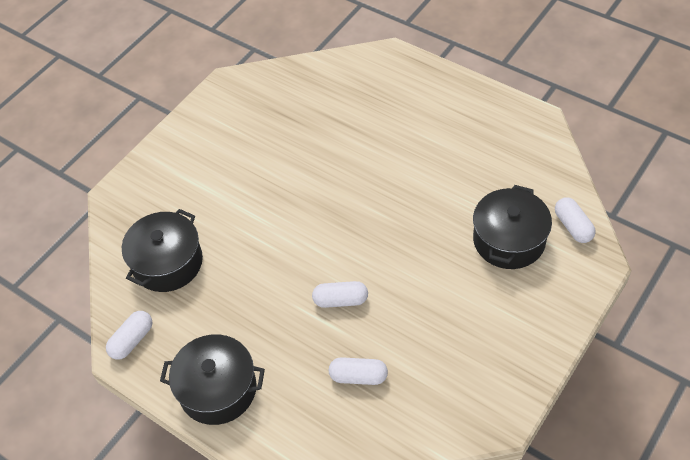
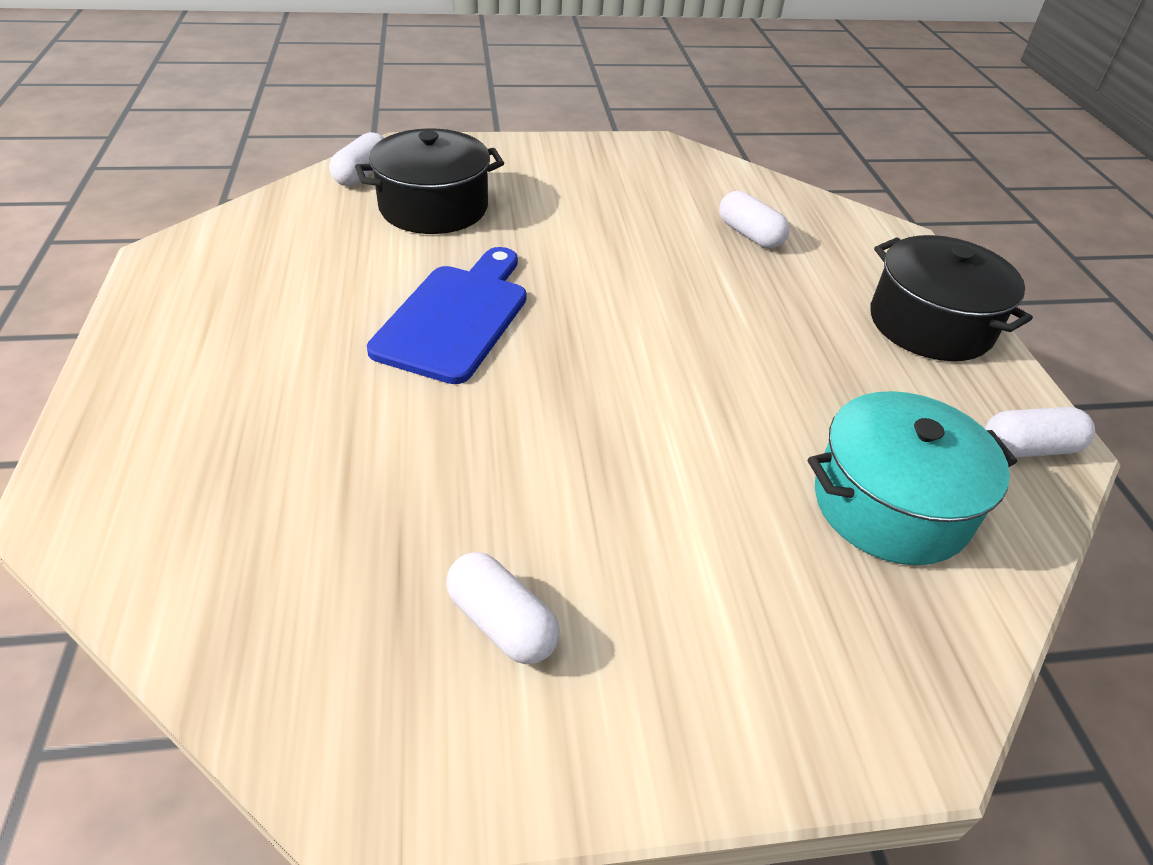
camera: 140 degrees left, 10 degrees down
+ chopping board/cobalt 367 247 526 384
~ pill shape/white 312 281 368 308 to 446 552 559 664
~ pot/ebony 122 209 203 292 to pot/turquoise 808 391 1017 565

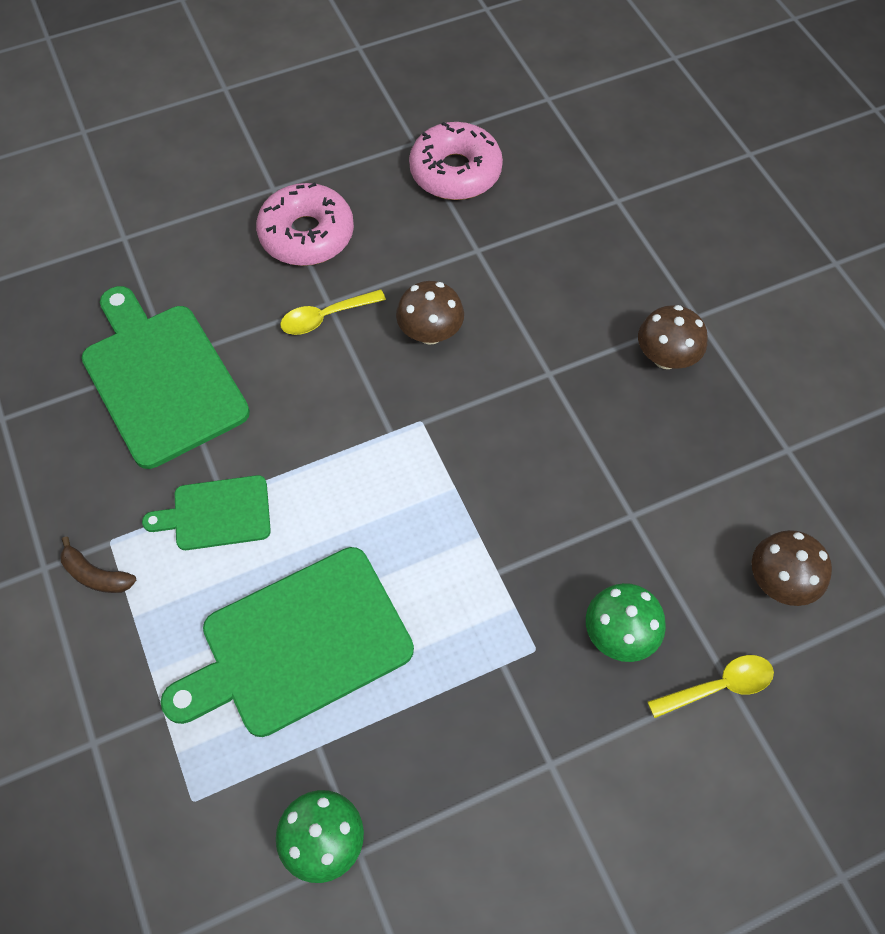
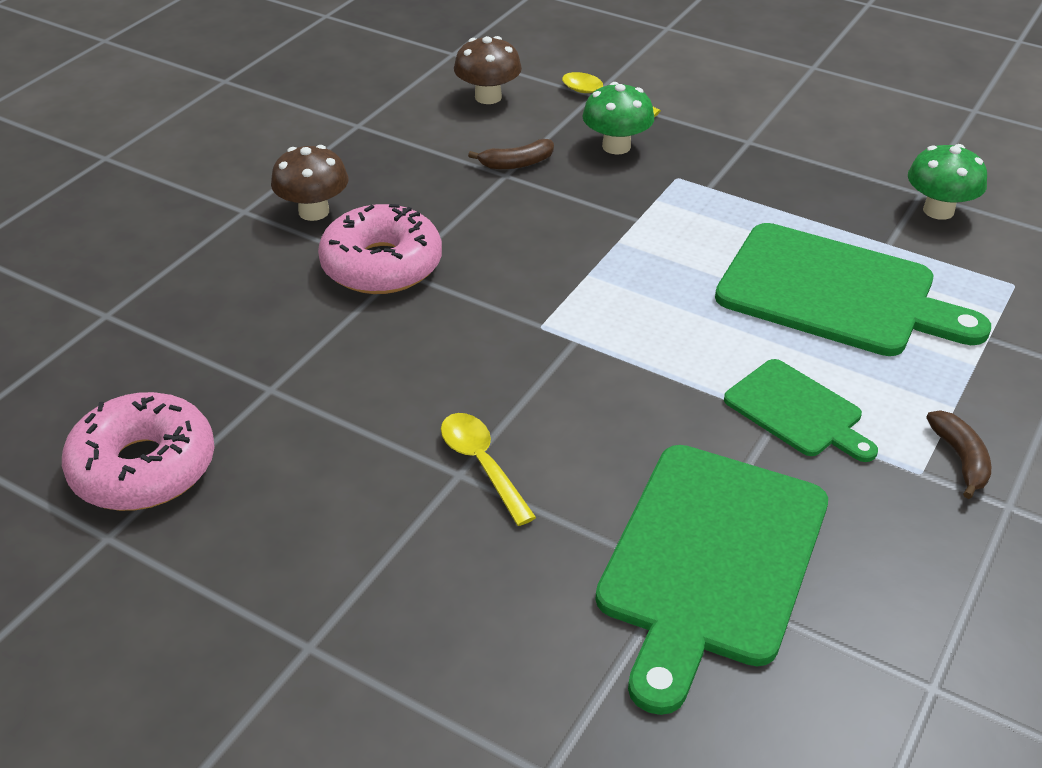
camera: 125 degrees left, 20 degrees down
- toadstool/russet 396 281 464 344
+ banana/russet 468 139 554 169
~ doughnut/pink 256 182 354 266 to 318 204 442 294
~ spoon/yellow 280 289 386 335 = 441 413 536 526 150 degrees counterclockwise

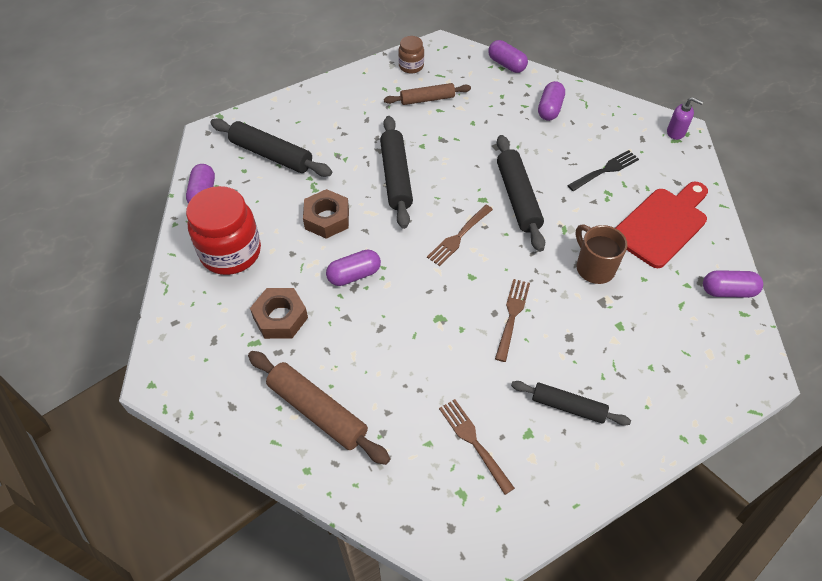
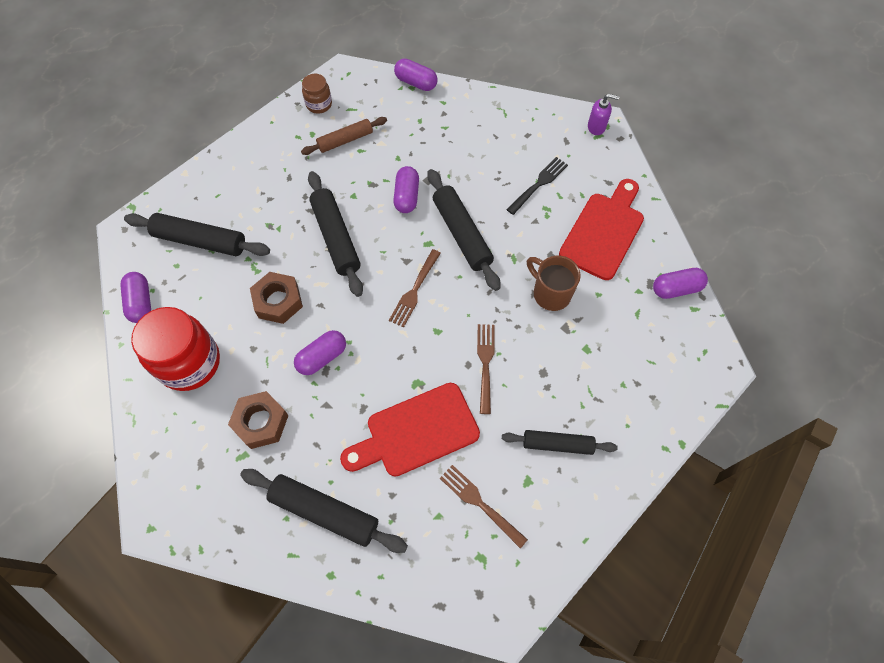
camera: 15 degrees left, 10 degrees up
+ chopping board/crimson 340 383 480 477
~ pill shape/violet 538 81 565 121 to 393 166 419 213
~ dough roller/russet 248 351 390 465 to dough roller/ebony 240 469 408 553

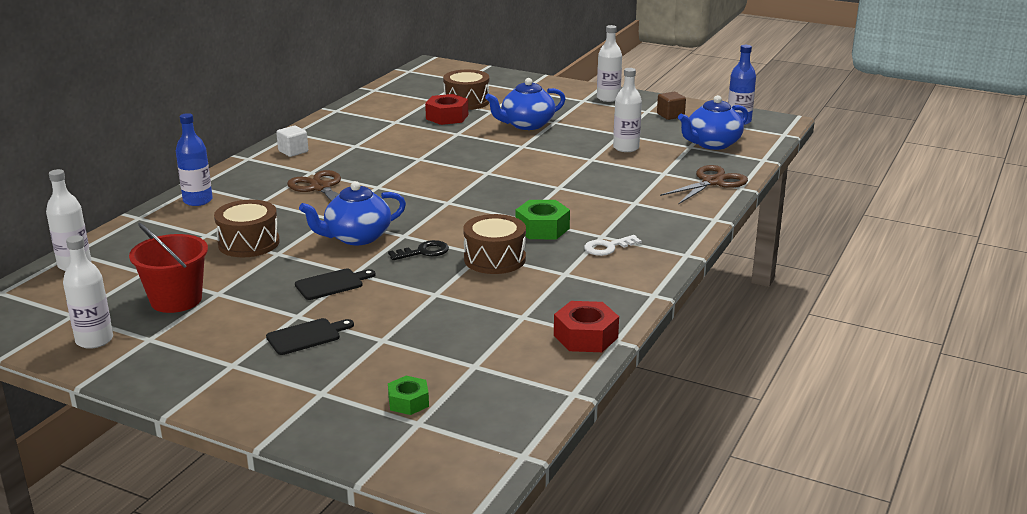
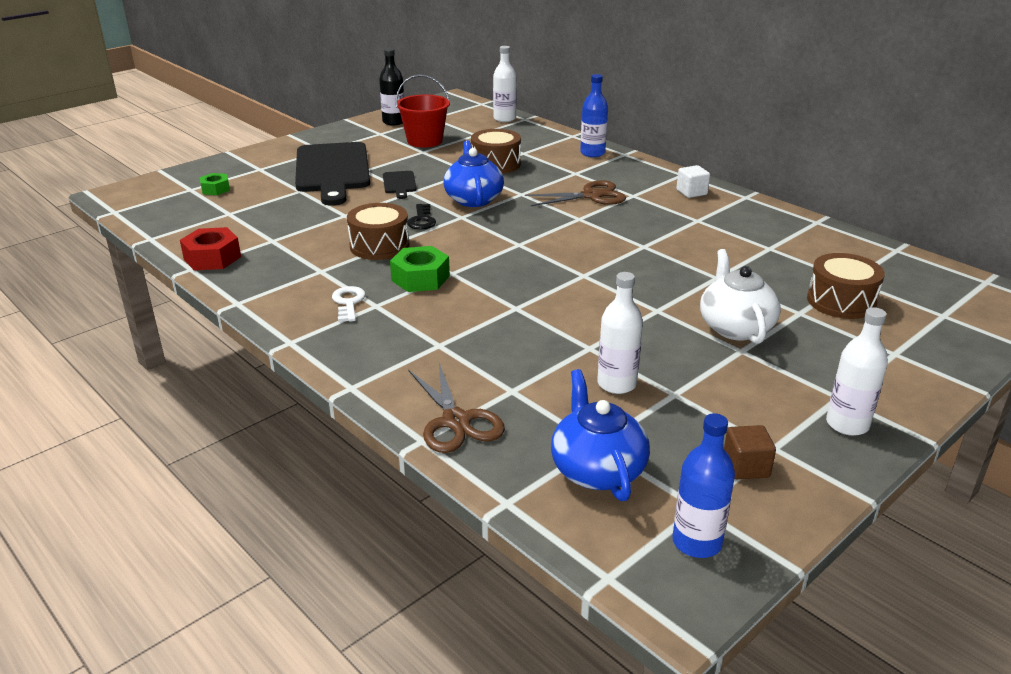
camera: 110 degrees right, 5 degrees up
- hex nut/crimson 425 94 468 125
~ flask/white 63 235 113 349 to flask/ebony 379 48 404 126
~ tea pot/cobalt 485 78 565 130 to tea pot/white 700 249 781 344
~ chopping board/ebony 266 318 354 355 = 295 142 370 206 x2.35

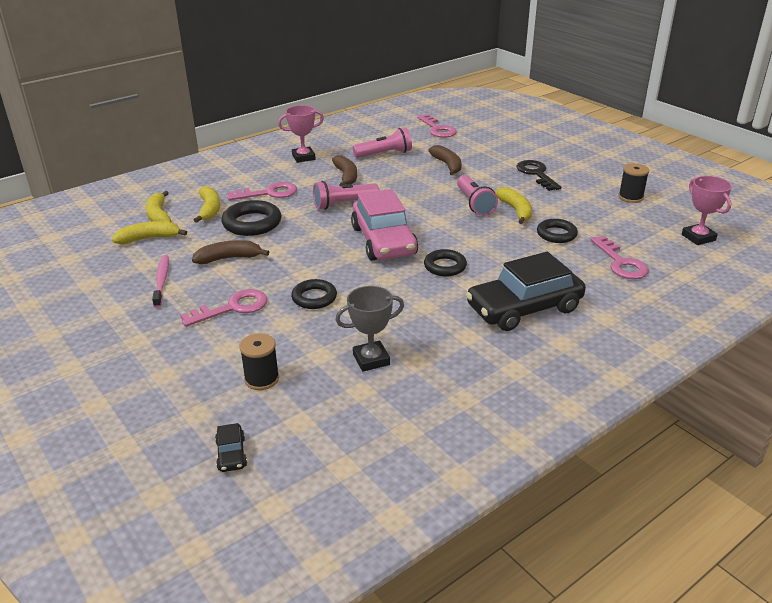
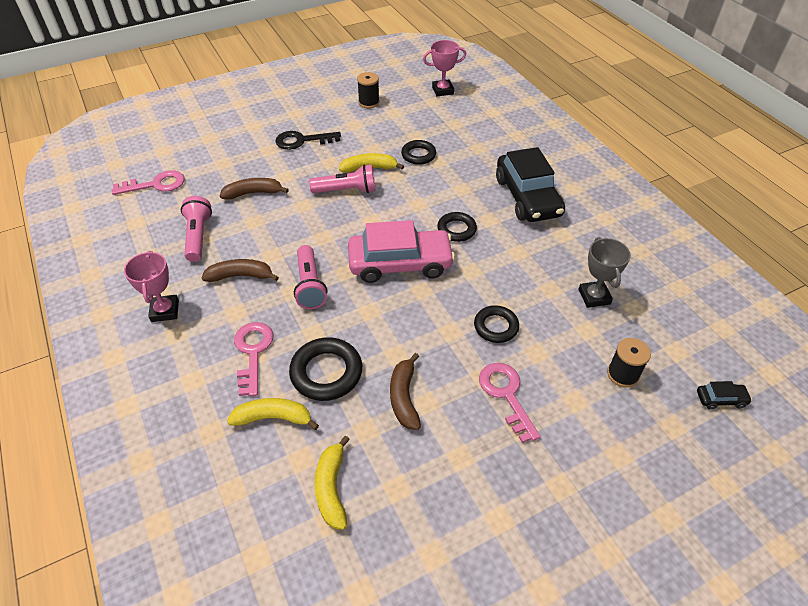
camera: 80 degrees left, 15 degrees up
- banana/yellow 146 191 172 223
- dental brush/pink 152 255 169 308
- door key/pink 590 236 649 279

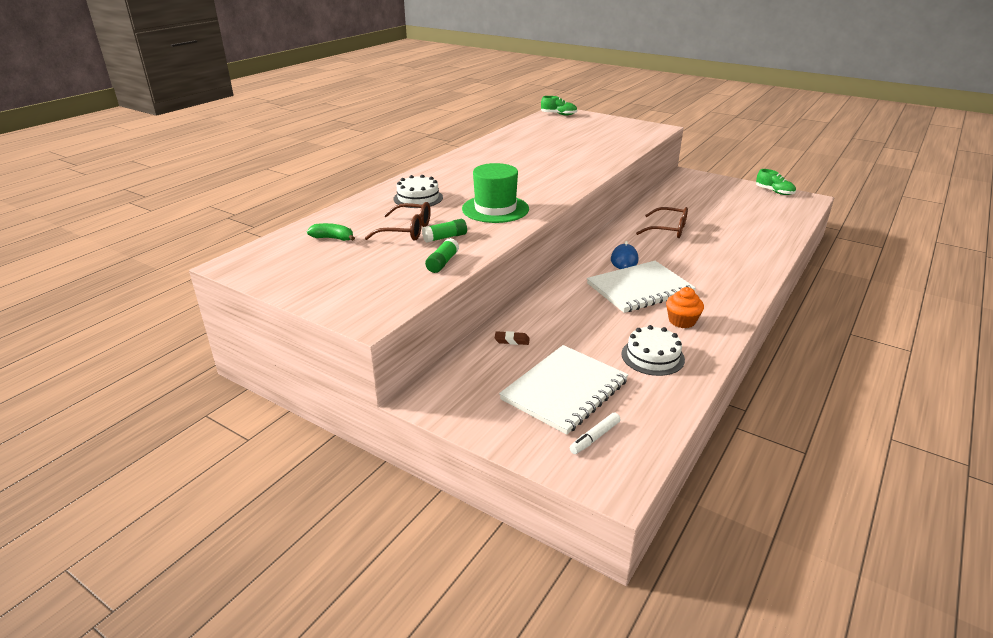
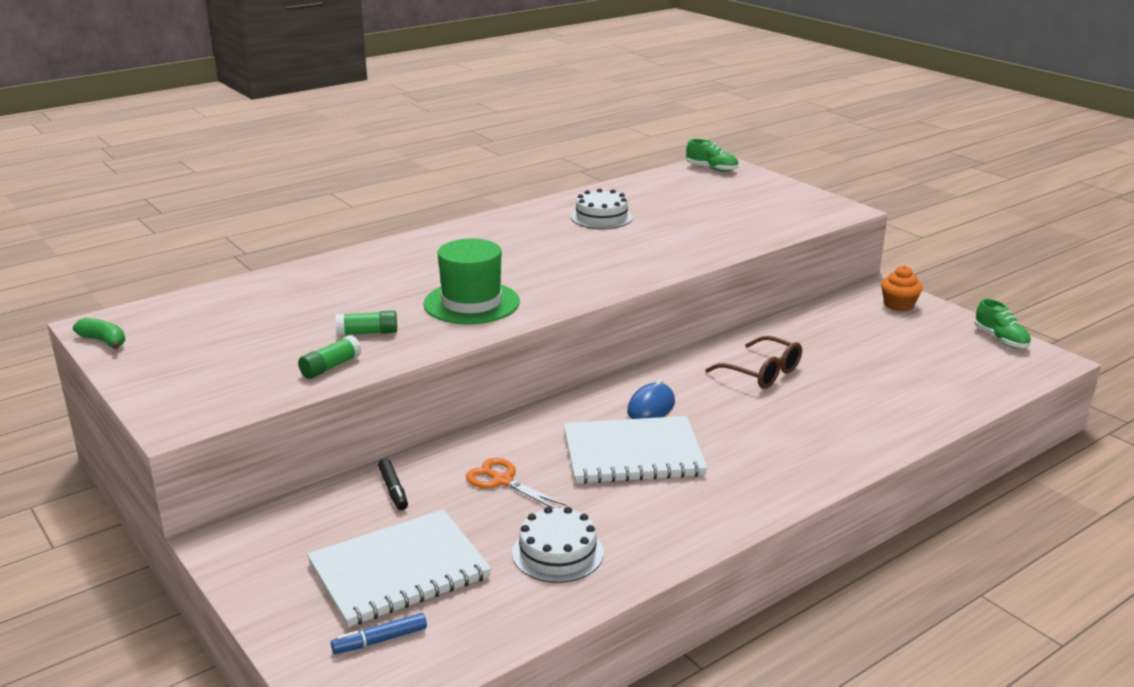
camera: 20 degrees right, 5 degrees down
- spectacles/russet 365 202 431 240
+ scissors/orange 466 458 566 508
~ banana/leaf-green 307 223 355 241 to 73 318 125 350
~ cake/white 393 175 443 208 to 571 188 633 229
~ cupcake/orange 666 287 704 328 to 881 266 923 311
~ eraser/russet 495 331 530 345 to marker/ebony 378 458 408 510
~ marker/white 570 413 620 454 to marker/cobalt 331 613 427 654

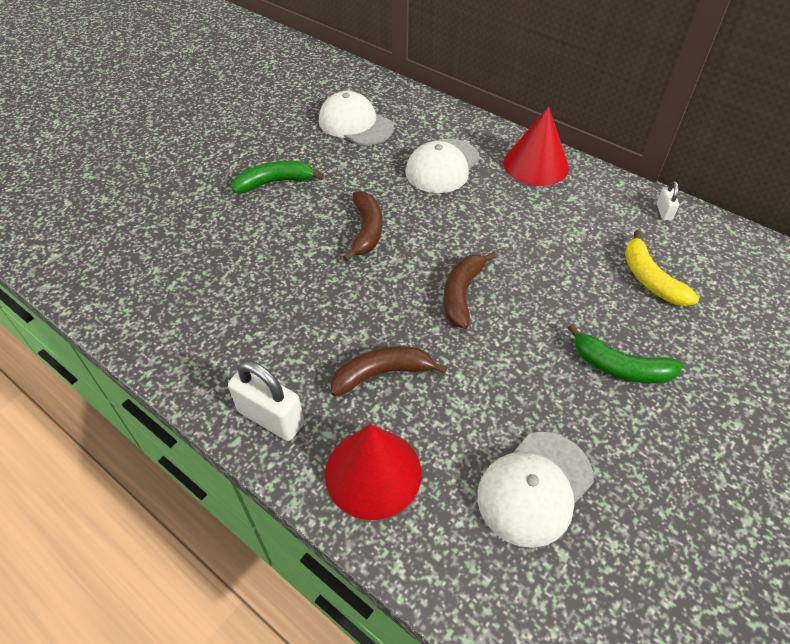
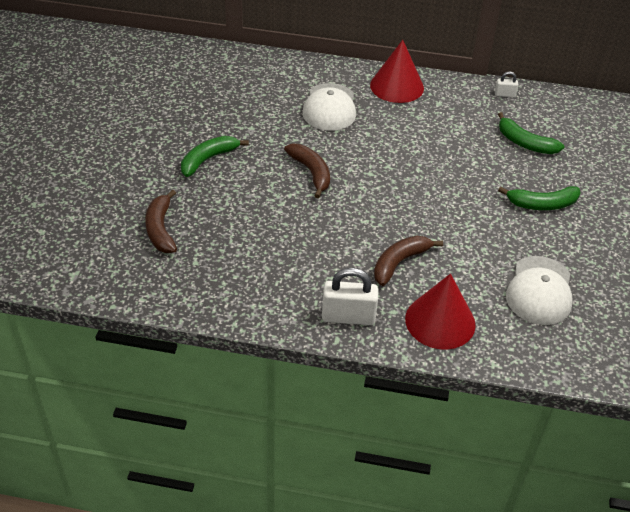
camera: 30 degrees left, 5 degrees down
- baseball cap/white 319 91 394 146
~ banana/russet 443 252 497 329 to 145 190 177 253
~ banana/yellow 625 230 699 306 to banana/leaf-green 498 112 564 154
~ small lock/white 657 181 679 220 = 495 72 518 97 60 degrees counterclockwise

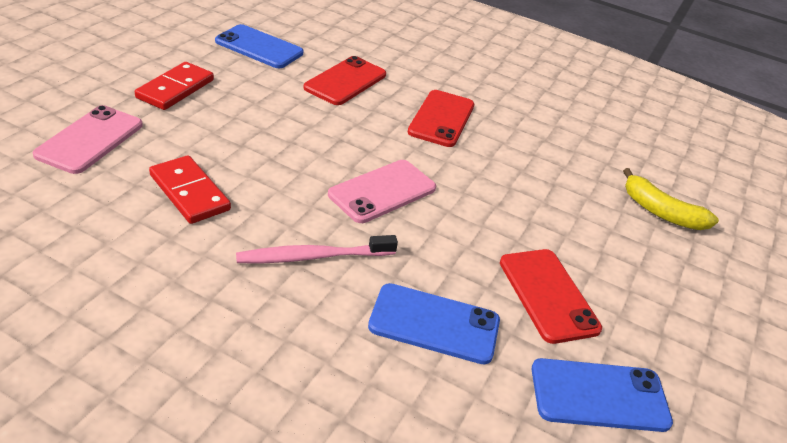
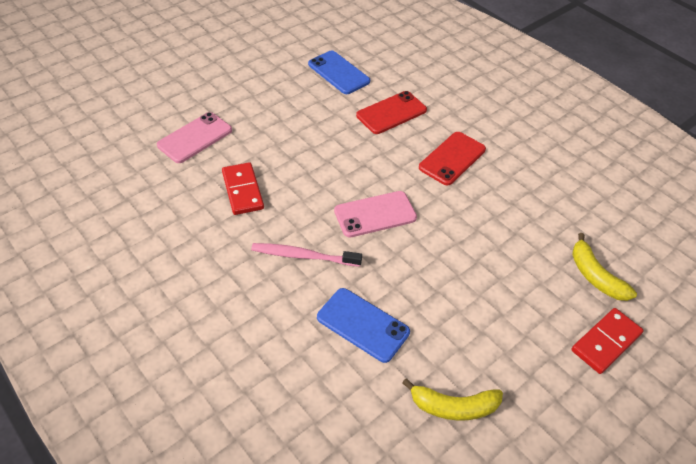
camera: 25 degrees right, 10 degrees up
- phone/crimson 500 249 602 344
~ domino tile/crimson 135 62 214 110 to 571 308 644 374
~ phone/cobalt 531 358 673 432 to banana/yellow 402 378 503 421

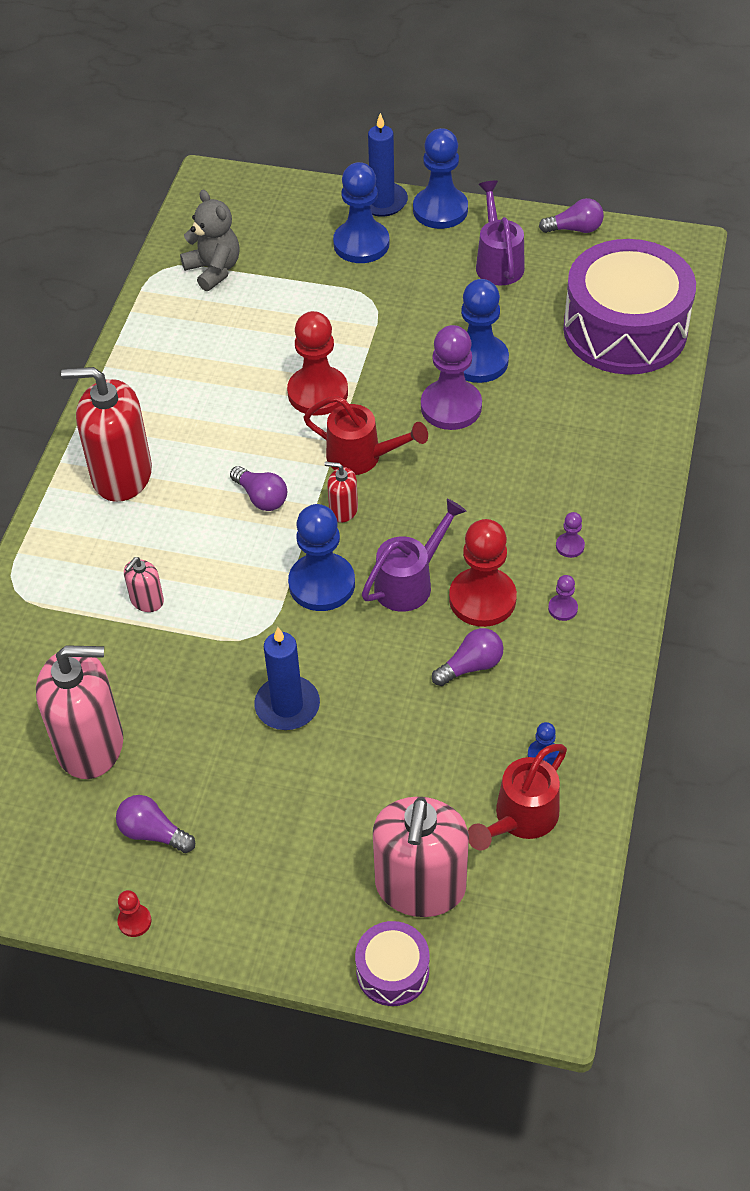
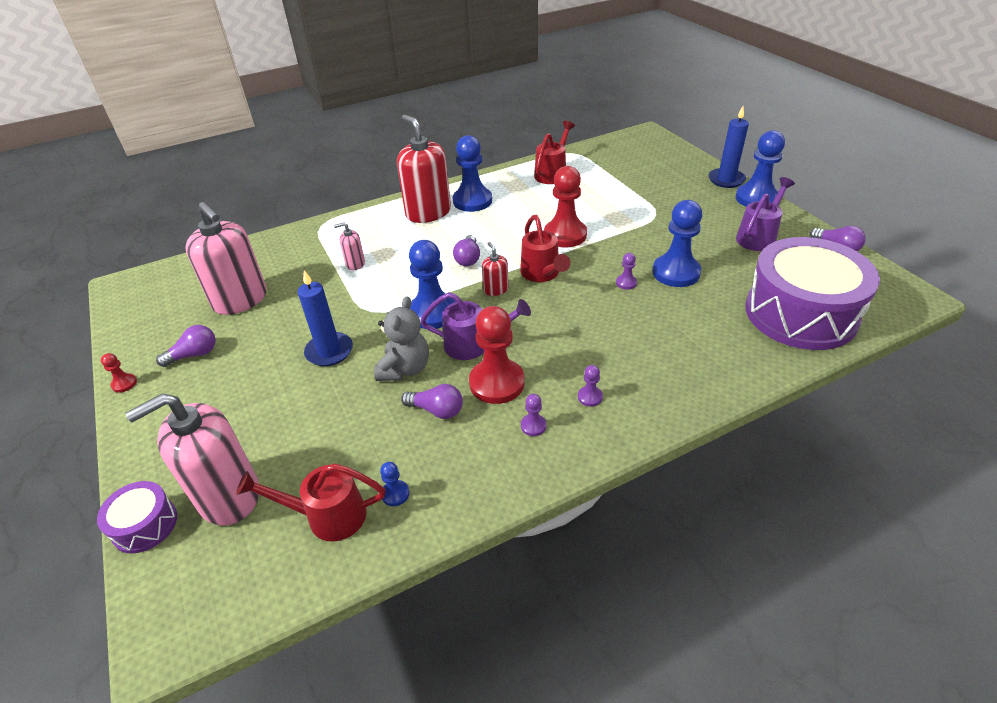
camera: 50 degrees right, 10 degrees down
+ sprinkling can/crimson 534 121 575 184
~ teddy bear/gray 180 190 240 291 to 374 296 429 381
~ pawn/cobalt 333 162 389 263 to 453 135 492 212
~ light bulb/violet 116 795 195 853 = 156 325 216 367 75 degrees clockwise
~ pawn/violet 421 325 482 430 = 616 253 637 290 x0.44

